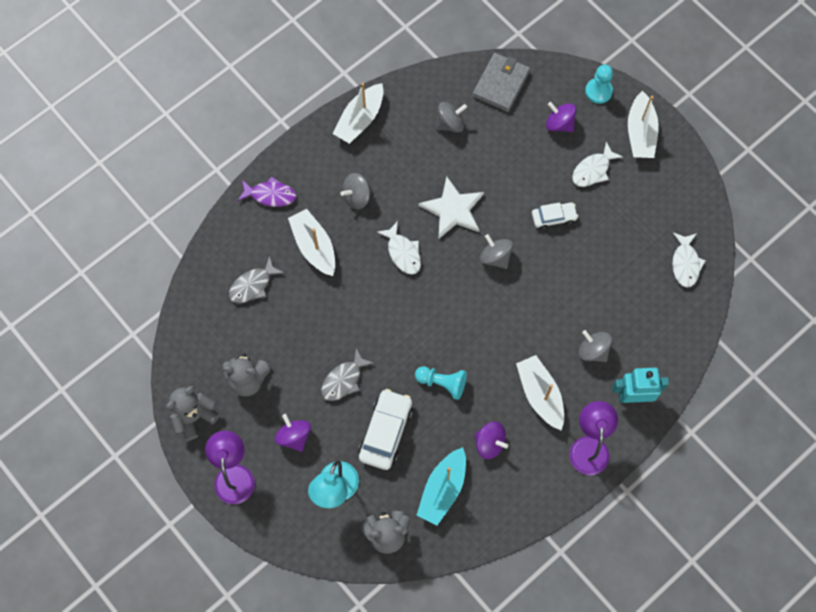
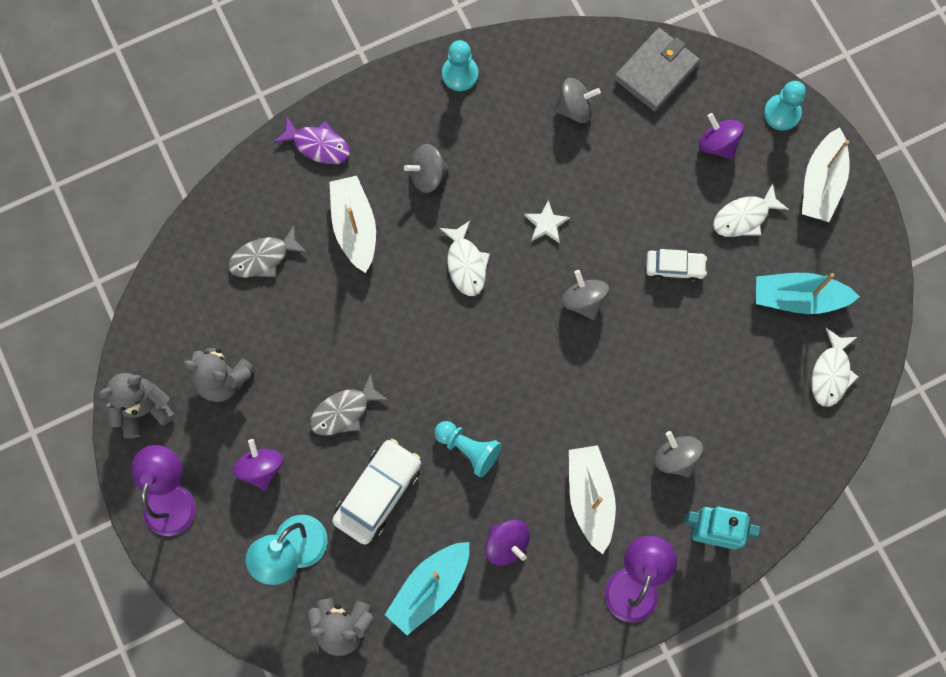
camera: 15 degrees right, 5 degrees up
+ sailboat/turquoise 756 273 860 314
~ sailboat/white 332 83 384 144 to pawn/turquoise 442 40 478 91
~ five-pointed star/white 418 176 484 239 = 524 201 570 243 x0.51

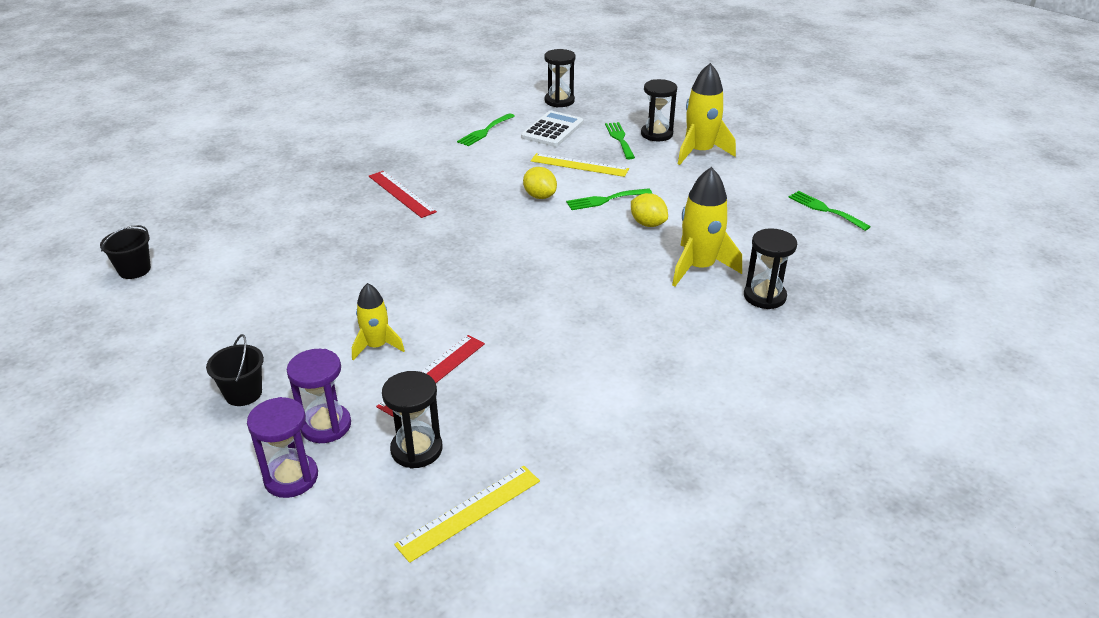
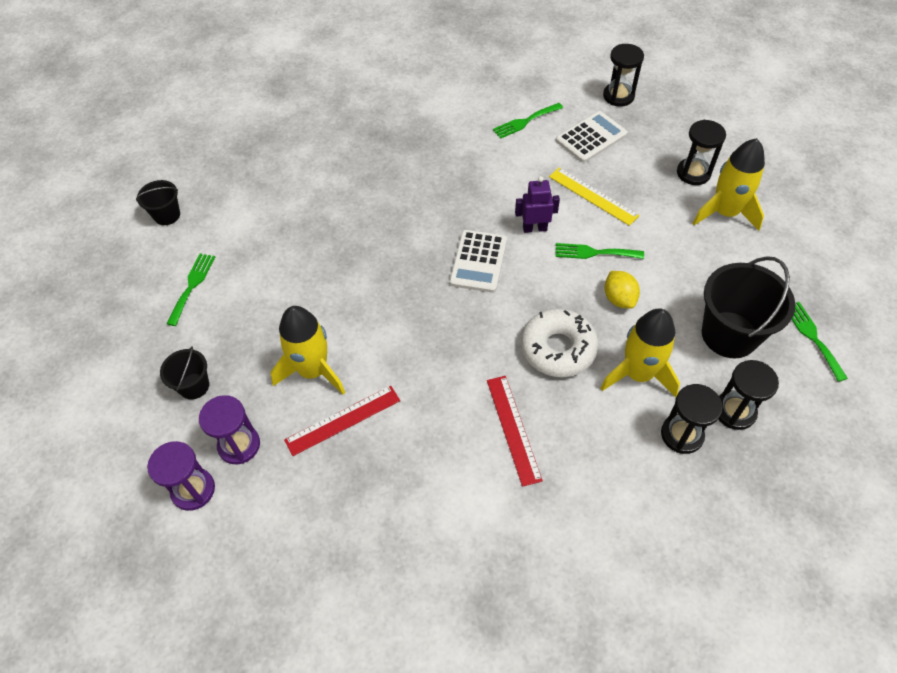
camera: 25 degrees right, 20 degrees up
- ruler/yellow 394 466 540 563
+ adding machine/white 449 230 507 293
+ doughnut/white 521 309 598 377
+ pail/ebony 702 256 795 358
~ ruler/crimson 369 171 437 218 to 487 376 543 487
~ sand timer/ebony 382 371 443 469 to 718 360 779 430
~ fork/leaf-green 605 122 635 159 to 167 253 215 326
~ citrus fruit/yellow 523 167 557 199 to toy robot/violet 515 176 560 233
~ spaceship/yellow 352 283 405 360 = 271 306 345 395 x1.63

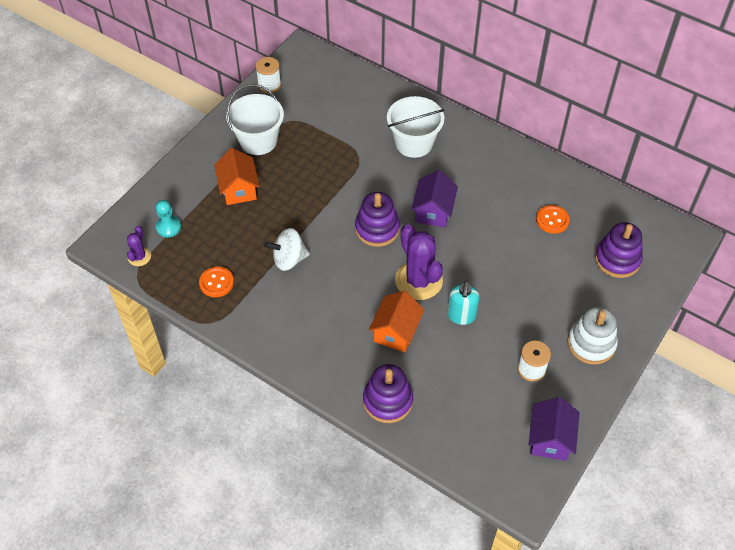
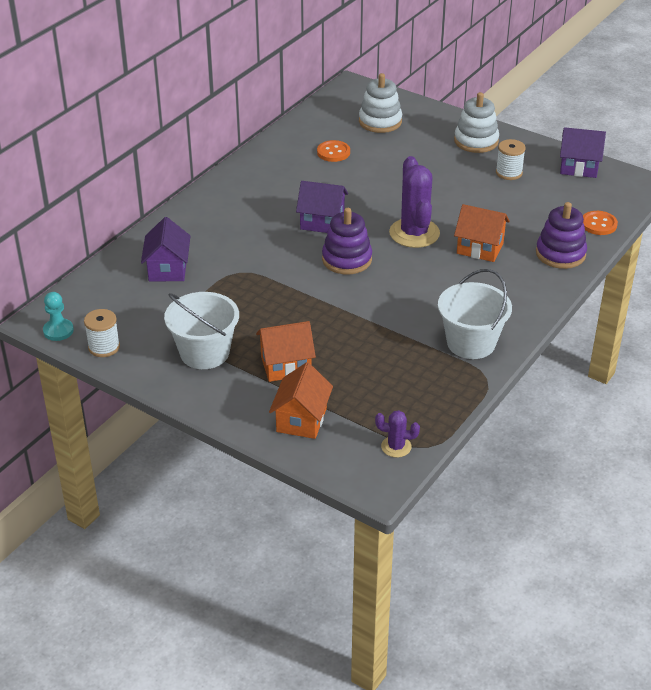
camera: 90 degrees left, 15 degrees down
- whirligig/white 264 228 310 271
- soap pump/turquoise 447 281 479 325
+ cottage/violet 141 217 190 282
+ cottage/orange 269 362 333 439
~ pawn/turquoise 156 200 181 237 to 43 292 74 341
~ sewing button/orange 199 267 234 297 to 583 211 618 235
~ pail/white 387 96 445 158 to 438 269 512 359
~ stacking rings/violet 595 222 643 278 to stacking rings/white 359 73 402 133
~ saguaro cactus/violet 395 224 443 300 = 389 156 440 248 75 degrees counterclockwise

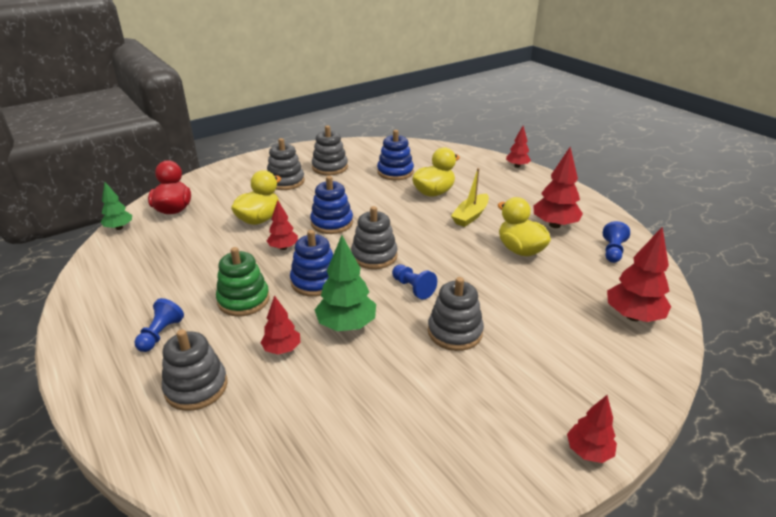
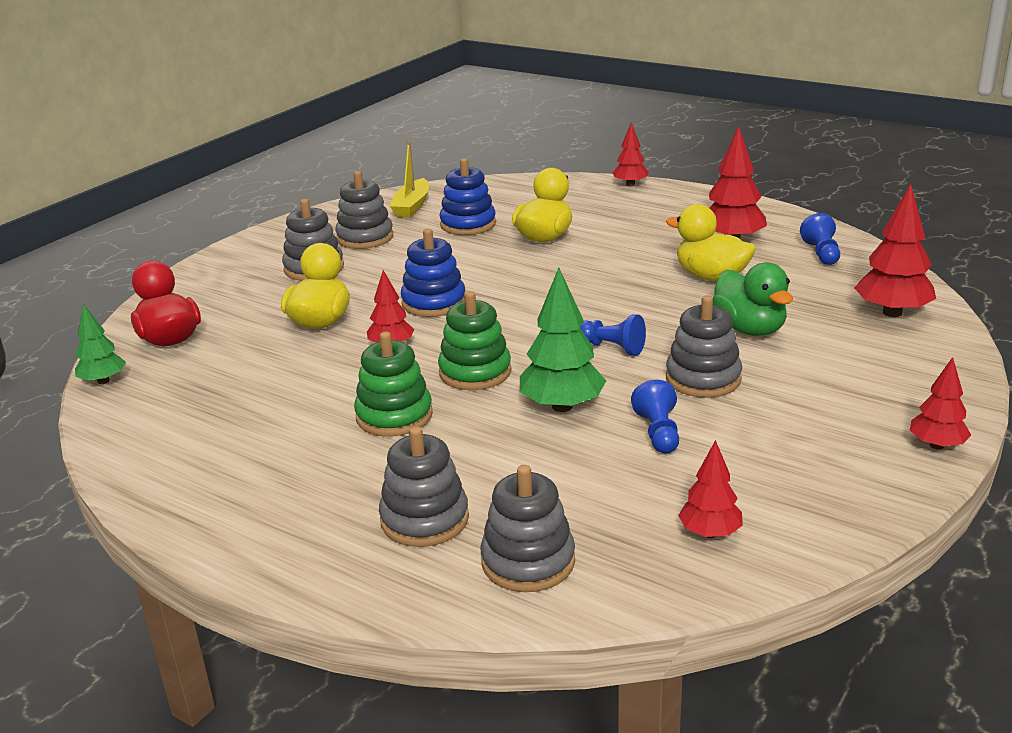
camera: 20 degrees left, 5 degrees down
+ toy duck/leaf-green 713 262 793 336
~ pawn/cobalt 135 298 184 352 to 631 380 679 454
~ tree/crimson 261 295 300 355 to 678 440 743 538
~ stacking rings/gray 351 206 398 269 to 480 465 575 592
~ sailboat/yellow 451 168 489 227 to 390 141 429 218
~ stacking rings/cobalt 290 230 333 297 to stacking rings/leaf-green 438 291 512 390

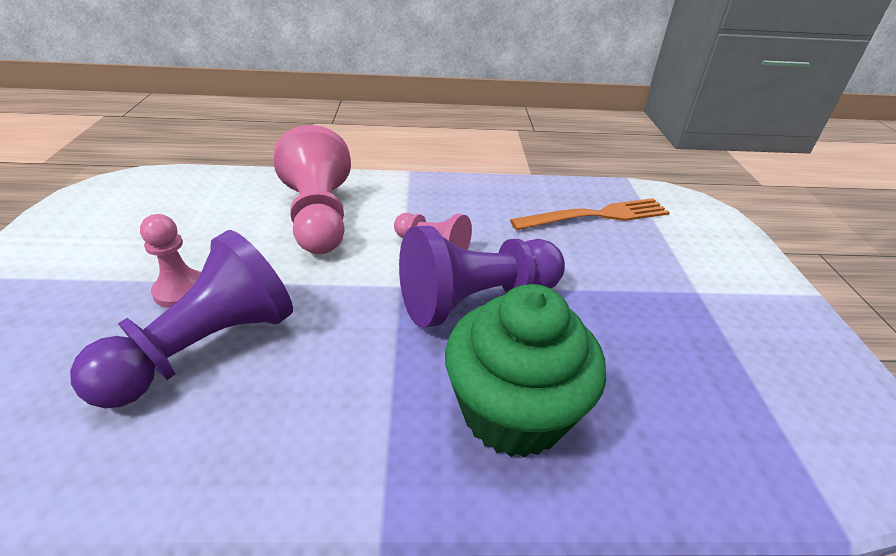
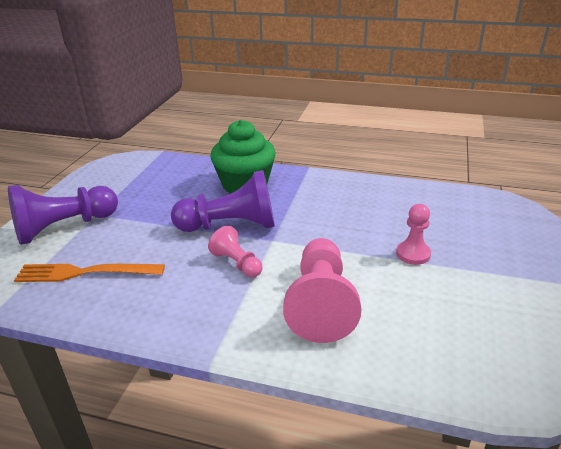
camera: 160 degrees left, 5 degrees down
~ pawn/violet 70 230 293 408 to 8 185 118 245

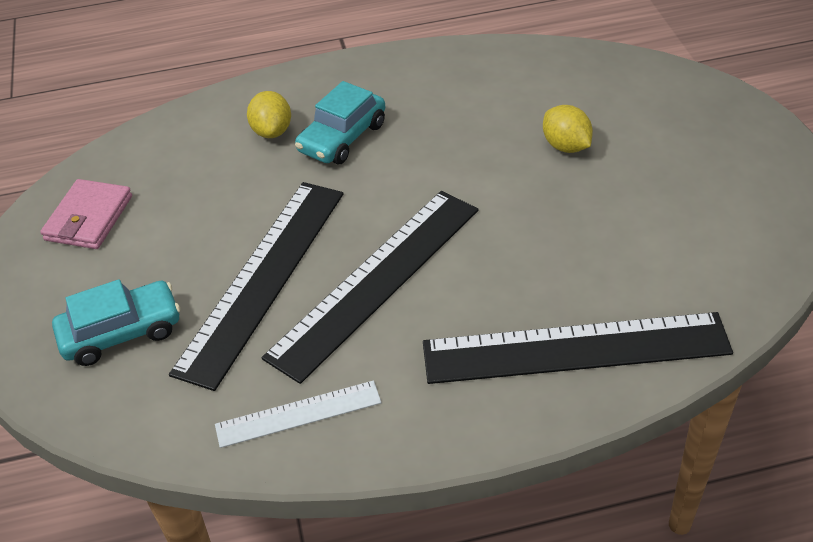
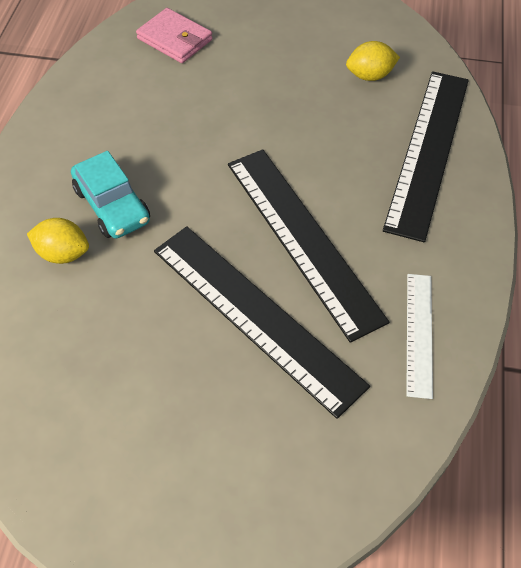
camera: 70 degrees left, 10 degrees up
- automobile/turquoise 52 279 180 366
~ card wallet/pink 40 179 132 249 to 136 8 213 63
~ citrus fruit/yellow 543 105 593 153 to 346 41 400 81

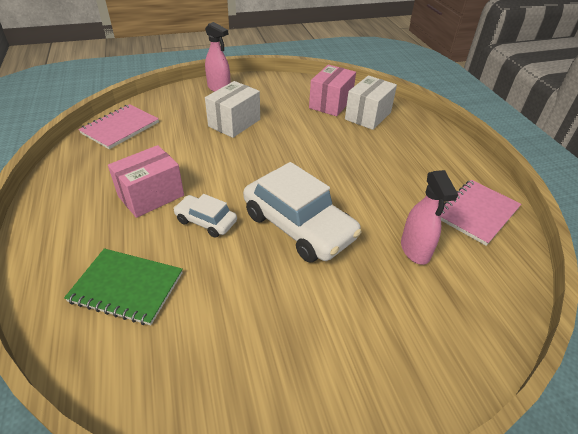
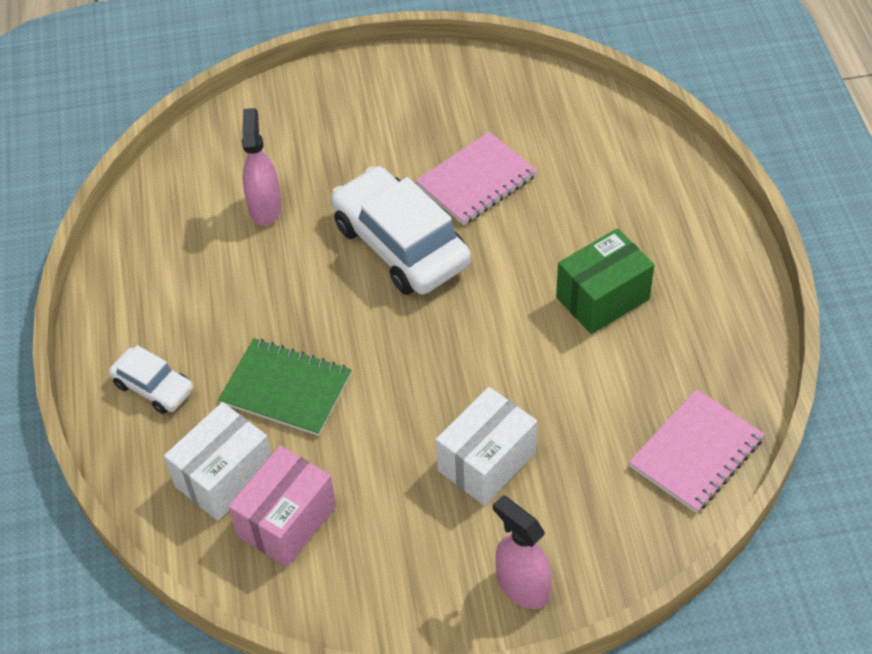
camera: 170 degrees left, 10 degrees up
~ notepad/leaf-green 64 248 183 325 to 218 338 351 436
~ automobile/white 173 194 237 238 to 109 345 194 414
~ notepad/pink 441 180 521 246 to 416 132 538 225
~ parcel/pink 108 145 184 218 to parcel/leaf-green 556 228 654 334

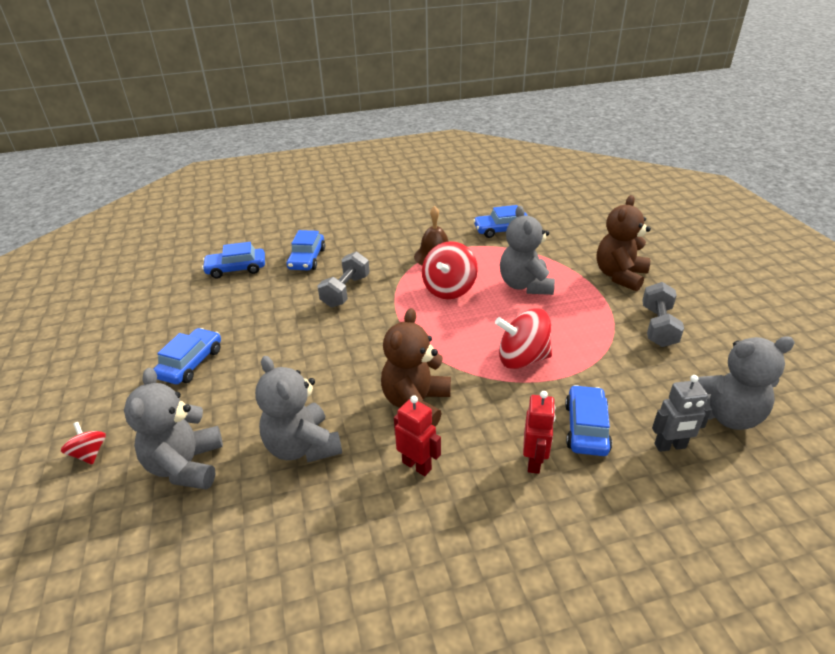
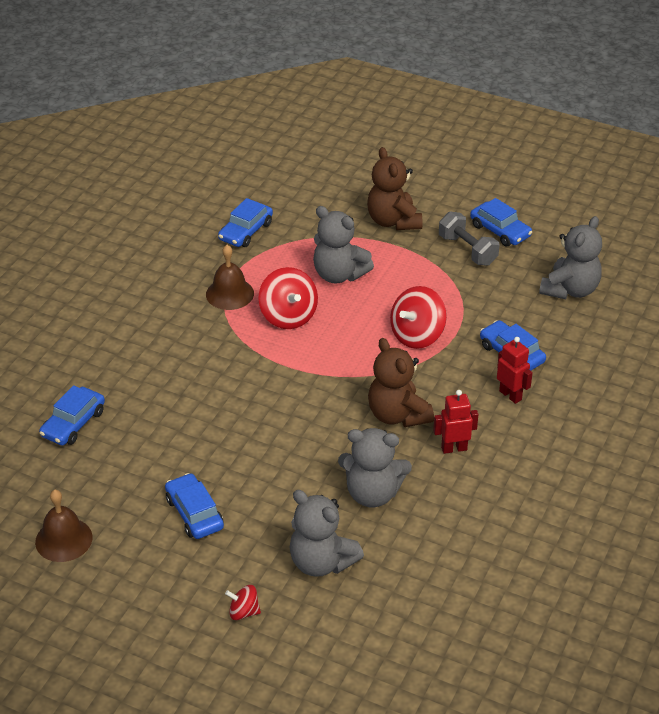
camera: 50 degrees left, 5 degrees up
- dumbbell/gray 317 252 370 307
- toy robot/gray 652 375 712 452
+ bell/russet 35 490 93 562
~ automobile/cobalt 287 230 325 270 to 470 198 532 246

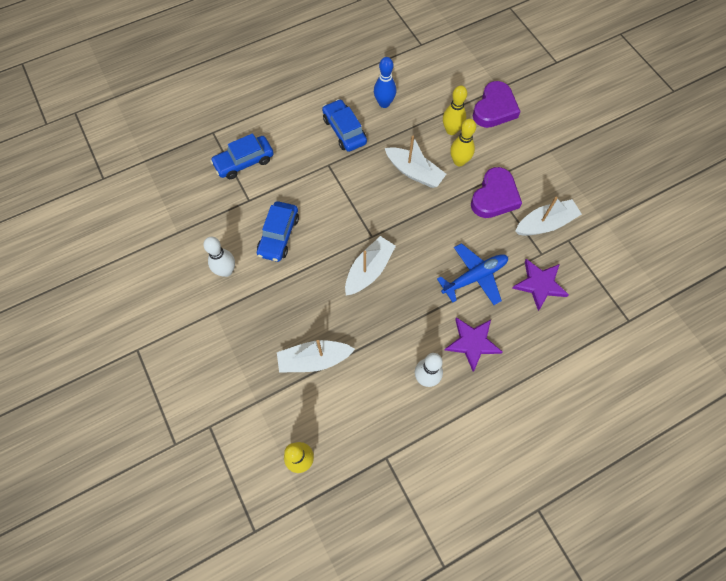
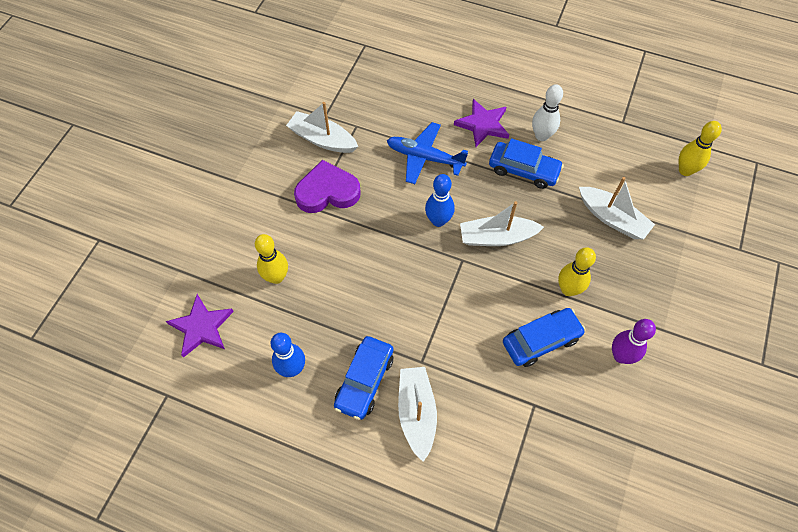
camera: 130 degrees left, 5 degrees down
- heart shape/violet 473 81 521 128
+ bowling pin/cobalt 425 174 455 227
~ automobile/cobalt 210 133 274 179 to 489 138 564 189
~ sailboat/white 385 136 446 188 to 398 367 437 462
~ bowling pin/yellow 450 119 476 166 to 558 247 596 296
~ five-pointed star/violet 512 259 569 311 to 166 294 234 358
~ bowling pin/white 203 237 235 277 to bowling pin/violet 612 319 656 364

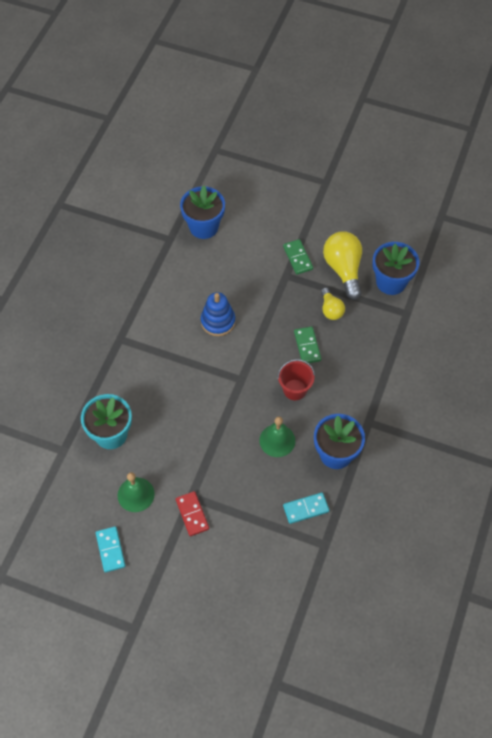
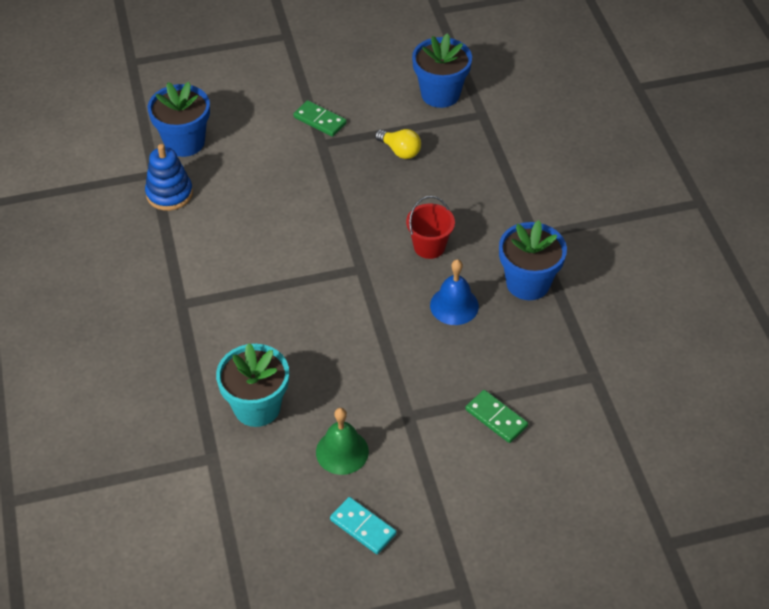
camera: 35 degrees left, 10 degrees down
- domino tile/crimson 176 491 209 536
- domino tile/turquoise 283 492 329 524
- light bulb/yellow 323 231 362 300
~ stacking rings/cobalt 201 292 235 336 to 145 144 193 211
~ domino tile/leaf-green 294 326 321 363 to 465 390 528 443
~ bell/leaf-green 259 417 295 457 to bell/cobalt 430 259 479 325

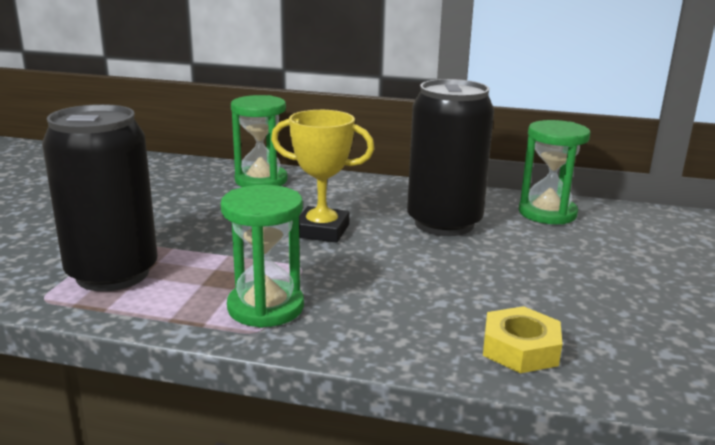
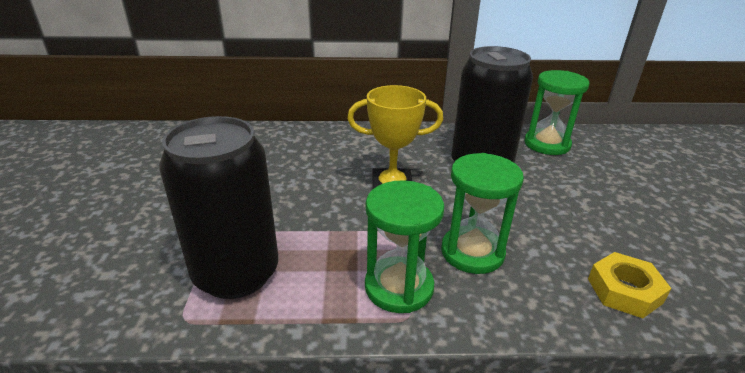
camera: 15 degrees left, 10 degrees up
~ sand timer/leaf-green 231 95 287 187 to 441 153 524 274

